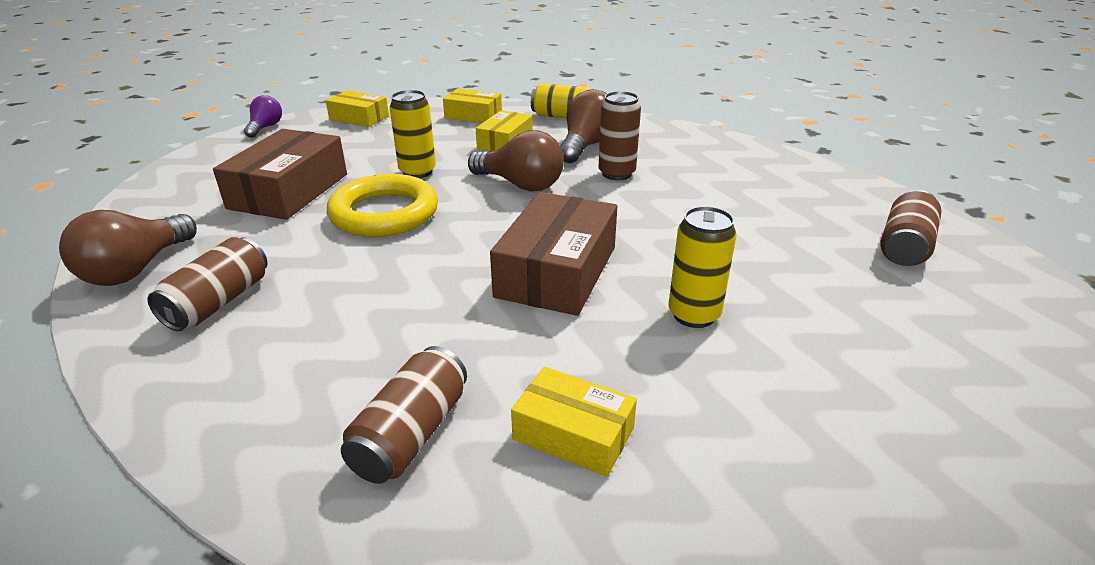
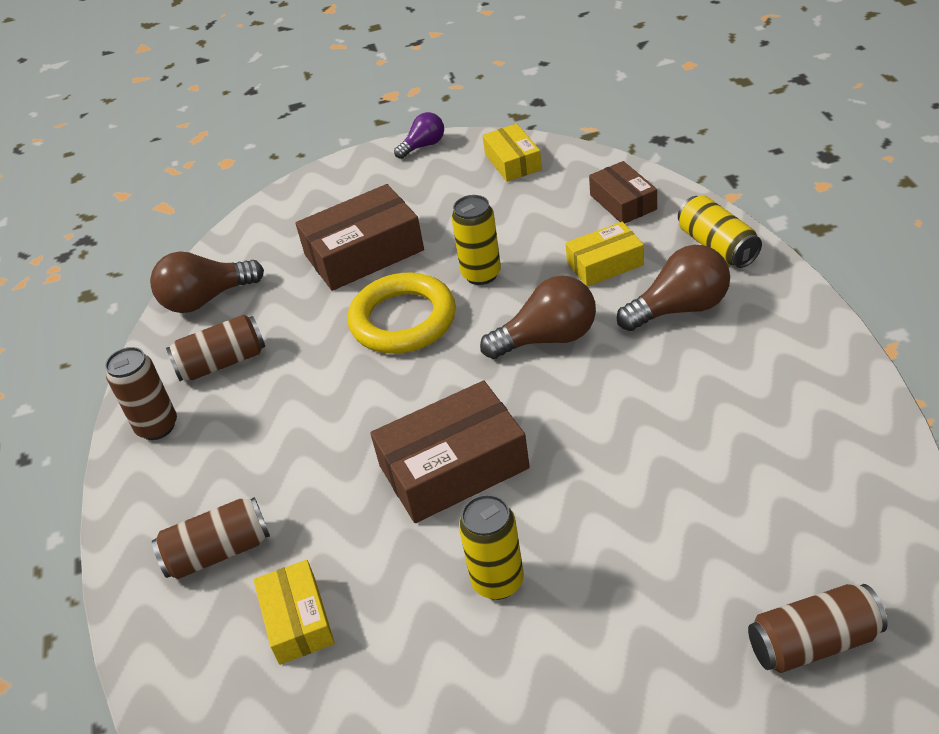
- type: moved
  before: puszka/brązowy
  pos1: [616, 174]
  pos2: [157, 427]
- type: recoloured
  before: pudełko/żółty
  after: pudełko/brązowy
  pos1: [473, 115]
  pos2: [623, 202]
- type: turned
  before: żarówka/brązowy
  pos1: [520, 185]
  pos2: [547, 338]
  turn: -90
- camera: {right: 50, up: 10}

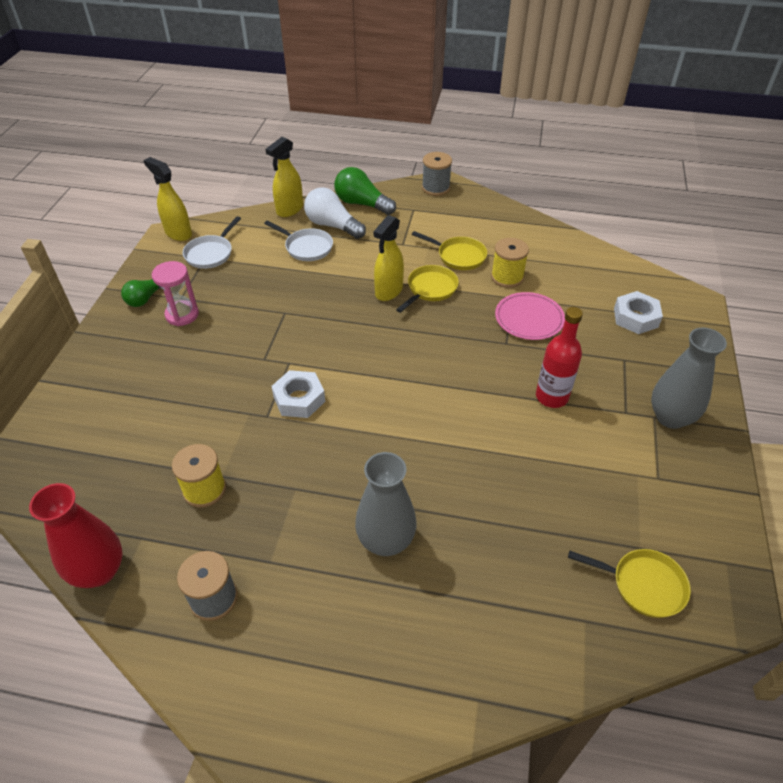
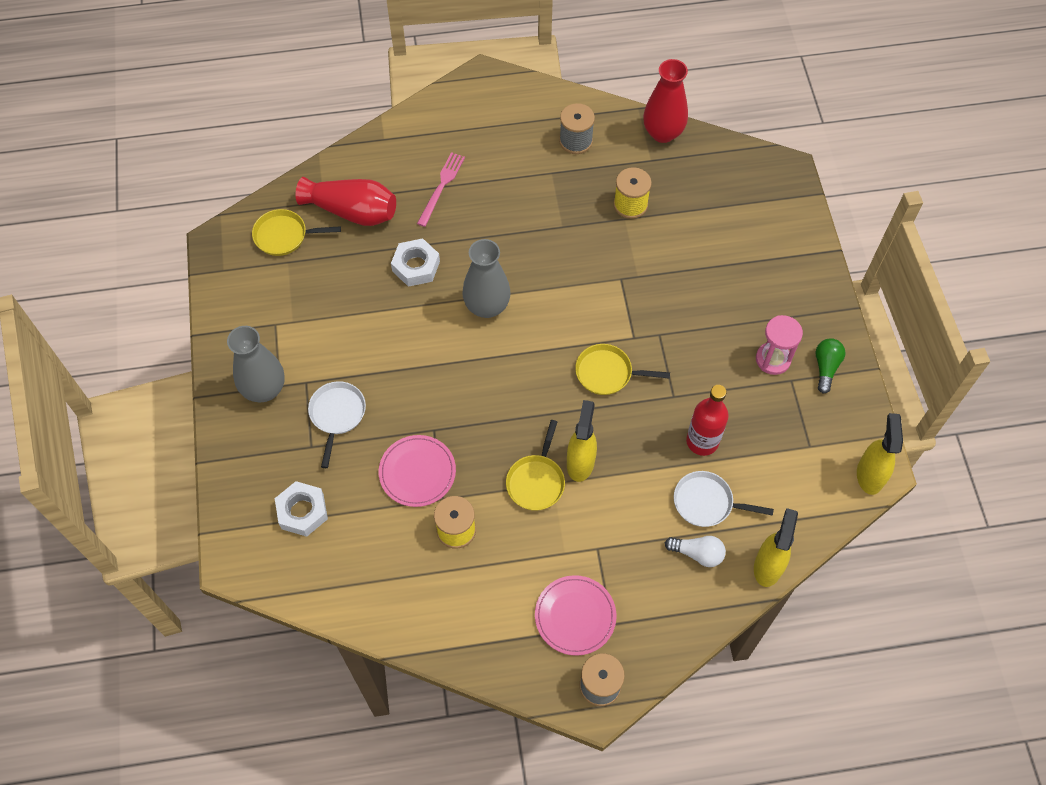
- type: removed
  before: żarówka/zielony
  pos1: [362, 204]
- type: added
  after: wazon/czerwony
  pos2: [352, 211]
- type: added
  after: widelec/różowy
  pos2: [441, 187]
- type: added
  after: talerz/różowy
  pos2: [575, 616]
- type: moved
  before: patelnia/biały
  pos1: [211, 253]
  pos2: [337, 415]
- type: moved
  before: nakrętka/biały
  pos1: [299, 399]
  pos2: [416, 266]
- type: moved
  before: wazon/szary
  pos1: [386, 541]
  pos2: [487, 306]
- type: moved
  before: patelnia/żółty
  pos1: [458, 256]
  pos2: [607, 373]
- type: moved
  before: butelka/czerwony
  pos1: [551, 397]
  pos2: [702, 441]
- type: turned
  before: spryskiwacz/żółty
  pos1: [178, 233]
  pos2: [869, 475]
  turn: -105
- type: resized
  before: żarówka/biały
  pos1: [332, 225]
  pos2: [697, 553]
  scale: 0.65
- camera: {right: 160, up: 15}

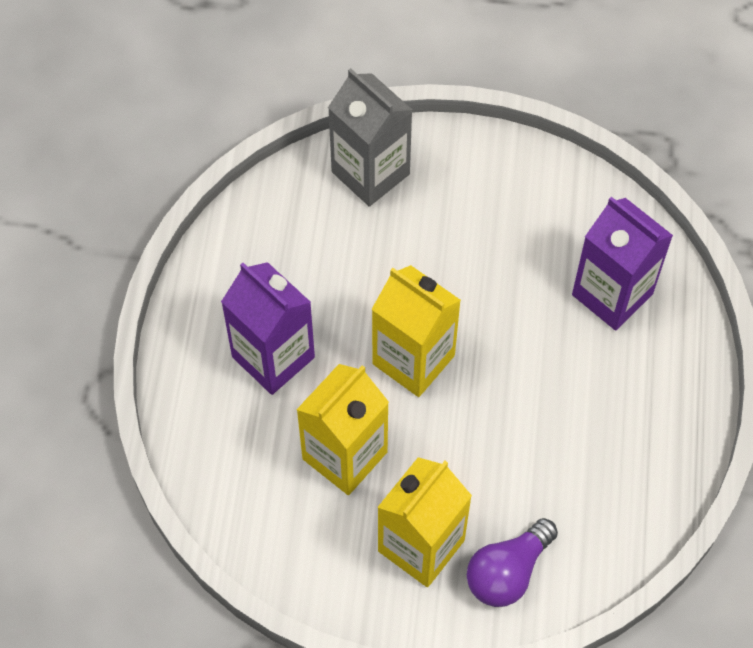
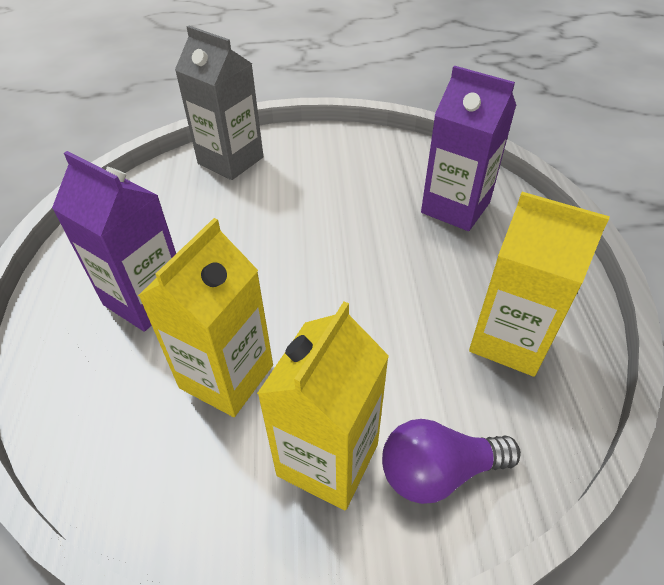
- type: moved
  before: karton mleka/żółty
  pos1: [413, 359]
  pos2: [509, 340]
- type: turned
  before: żarówka/fioletowy
  pos1: [507, 572]
  pos2: [438, 472]
  turn: 45
- camera: {right: -10, up: -15}

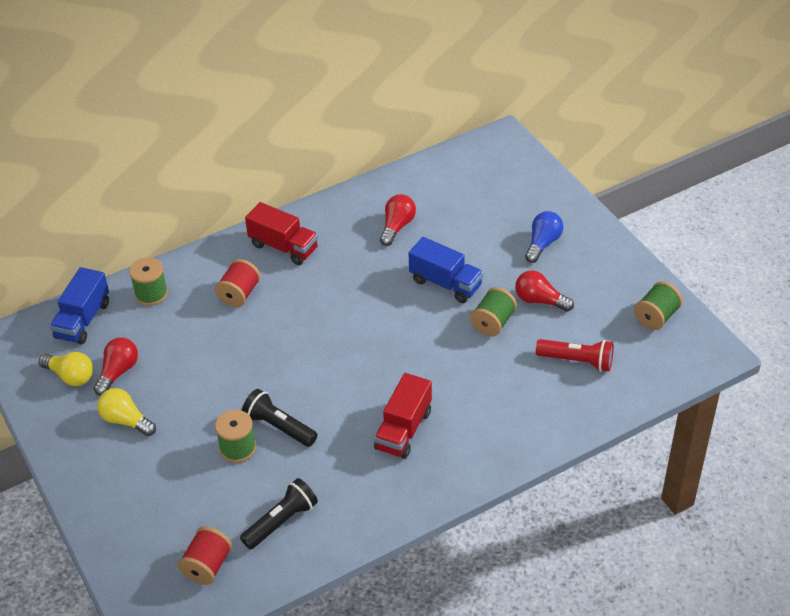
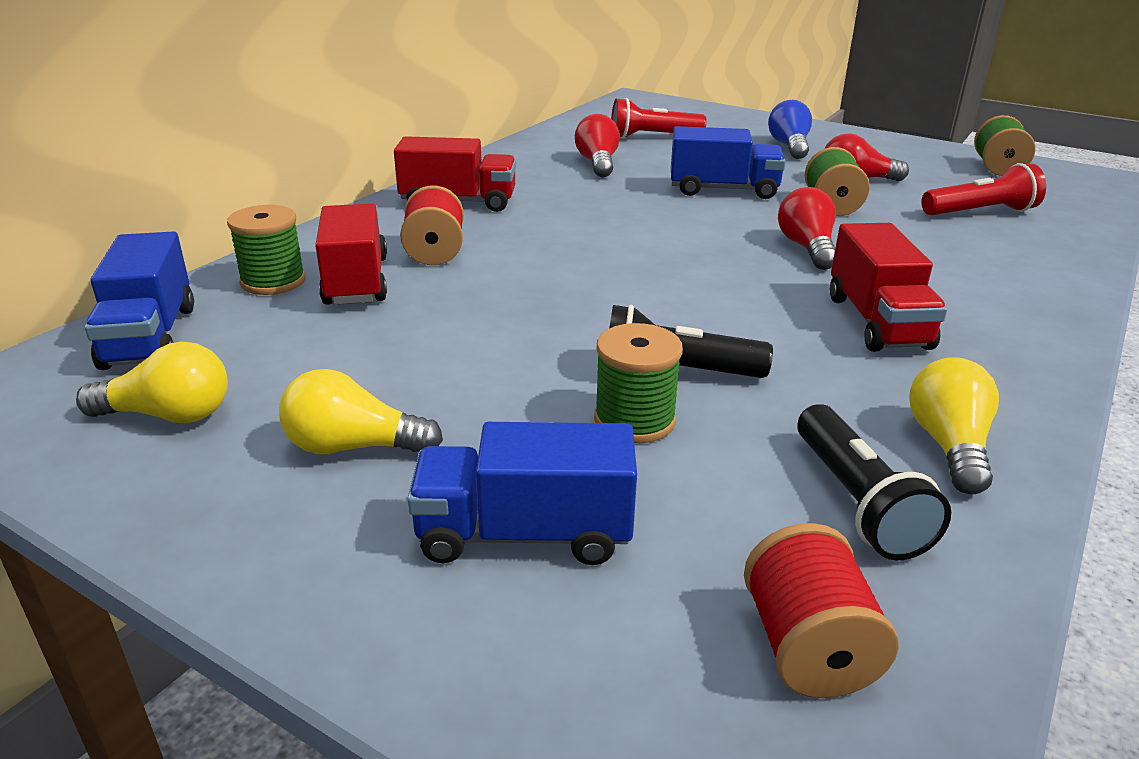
- type: added
  after: ciężarówka/czerwony
  pos2: [356, 281]
- type: added
  after: ciężarówka/niebieski
  pos2: [525, 534]
- type: added
  after: latarka/czerwony
  pos2: [652, 137]
- type: added
  after: żarówka/żółty
  pos2: [949, 446]
- type: moved
  before: żarówka/czerwony
  pos1: [118, 372]
  pos2: [807, 248]
- type: turned
  before: latarka/czarny
  pos1: [281, 521]
  pos2: [856, 502]
  turn: 150
- camera: {right: -30, up: -15}

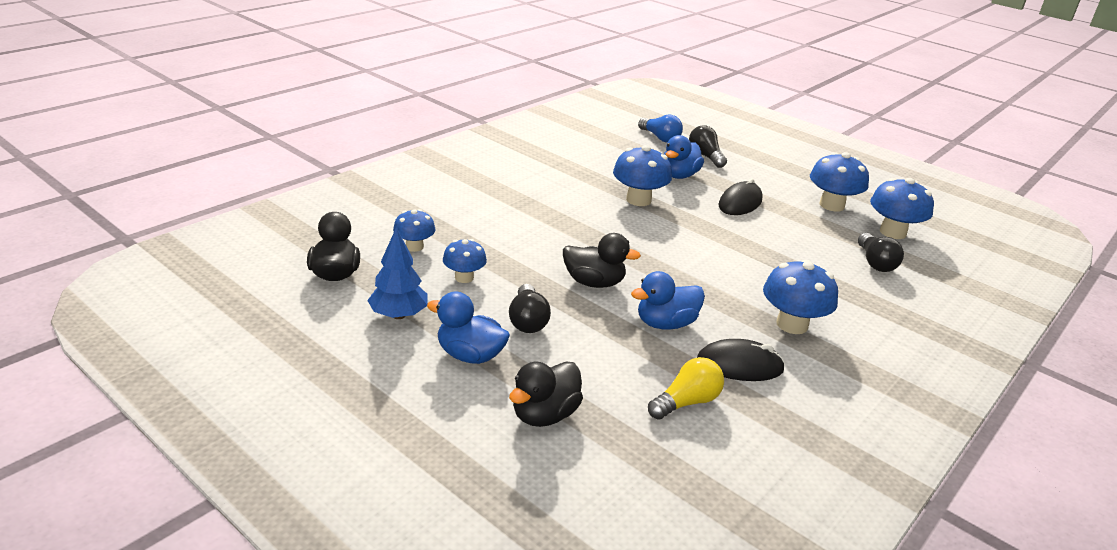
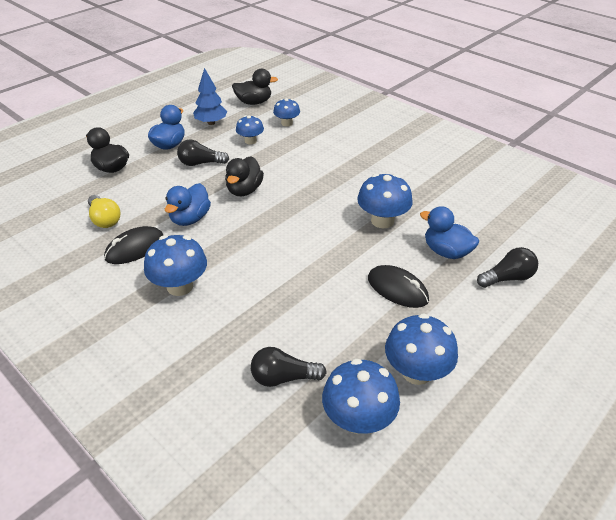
- type: removed
  before: żarówka/niebieski
  pos1: [660, 138]
- type: turned
  before: kaczka/niebieski
  pos1: [665, 324]
  pos2: [190, 219]
  turn: -135
- type: turned
  before: myszka/czarny
  pos1: [739, 365]
  pos2: [135, 248]
  turn: 45
- camera: {right: 95, up: 10}

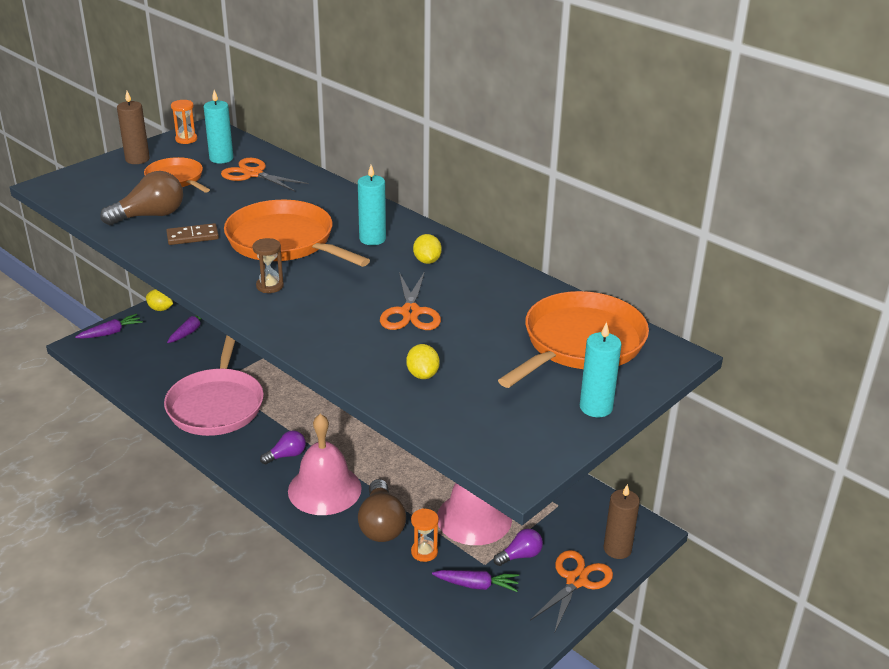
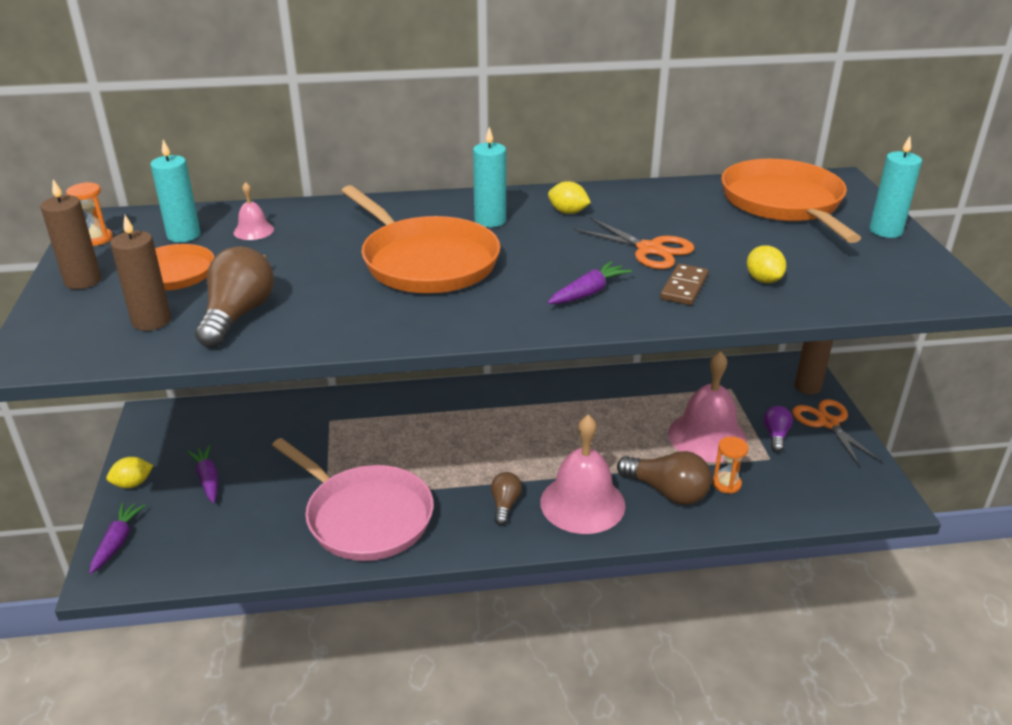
- type: removed
  before: klepsydra/brązowy
  pos1: [270, 286]
- type: added
  after: świeca/brązowy
  pos2: [151, 321]
- type: moved
  before: kostka domina/brązowy
  pos1: [192, 237]
  pos2: [684, 287]
- type: moved
  before: marchewka/fioletowy
  pos1: [476, 585]
  pos2: [588, 293]
- type: replaced
  before: nożyczki/pomarańczowy
  after: dzwonek/różowy
  pos1: [253, 174]
  pos2: [253, 230]
- type: recoloured
  before: żarówka/fioletowy
  after: żarówka/brązowy
  pos1: [286, 455]
  pos2: [505, 505]
- type: turned
  before: patelnia/pomarańczowy
  pos1: [284, 241]
  pos2: [426, 261]
  turn: -120
- type: turned
  before: cytryna/żółty
  pos1: [422, 374]
  pos2: [763, 280]
  turn: 45
- camera: {right: -50, up: 0}

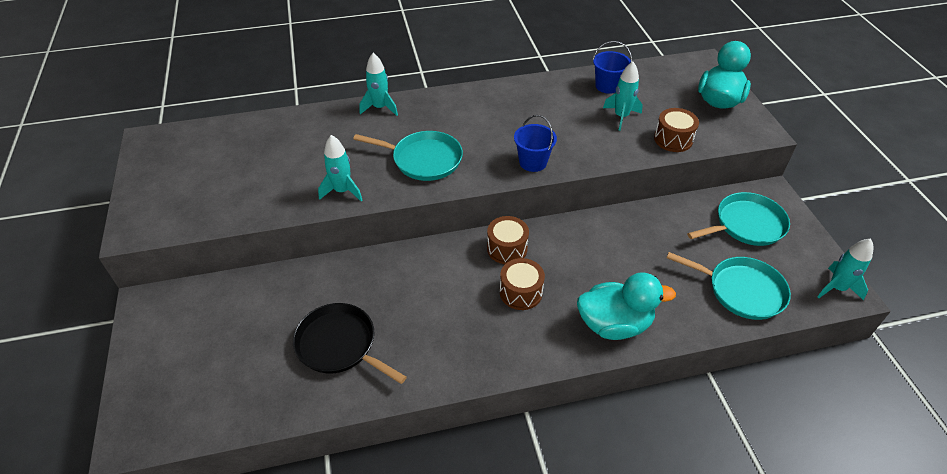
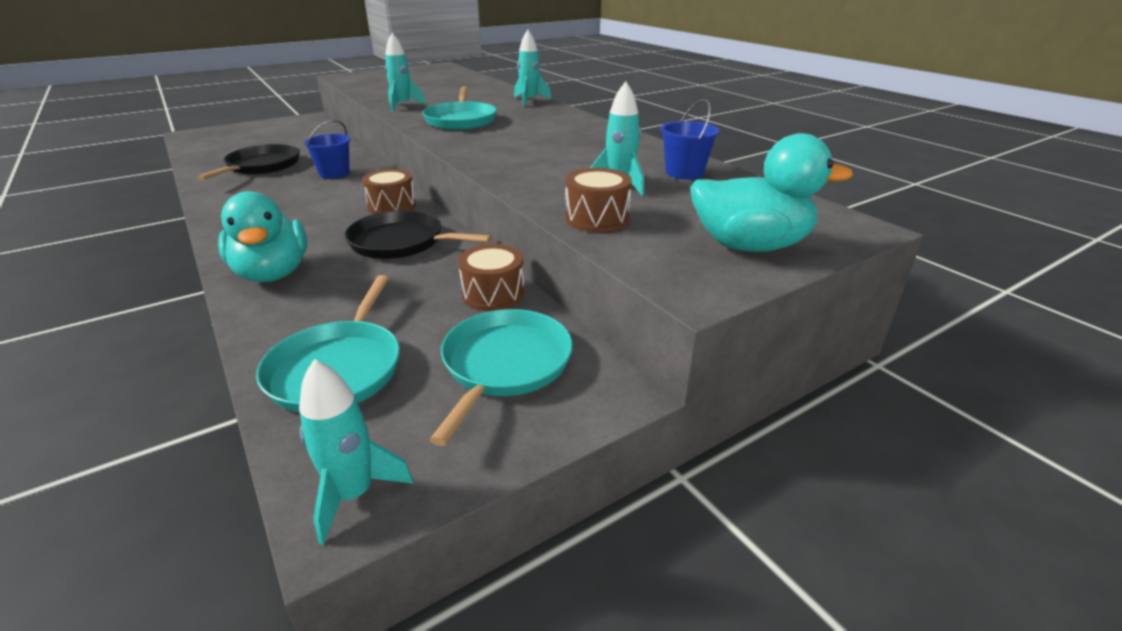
- type: added
  after: patelnia/czarny
  pos2: [401, 242]
- type: moved
  before: bęben/brązowy
  pos1: [521, 292]
  pos2: [493, 294]
- type: moved
  before: wiadro/niebieski
  pos1: [533, 162]
  pos2: [334, 173]
- type: turned
  before: patelnia/turkusowy
  pos1: [746, 224]
  pos2: [504, 365]
  turn: -120
- camera: {right: 70, up: -15}

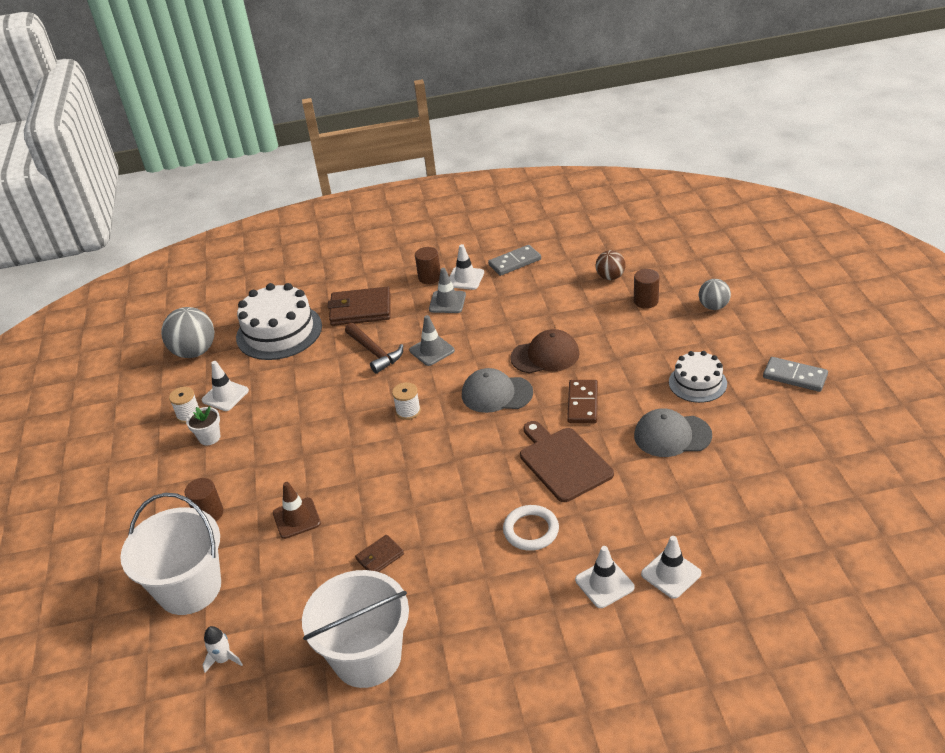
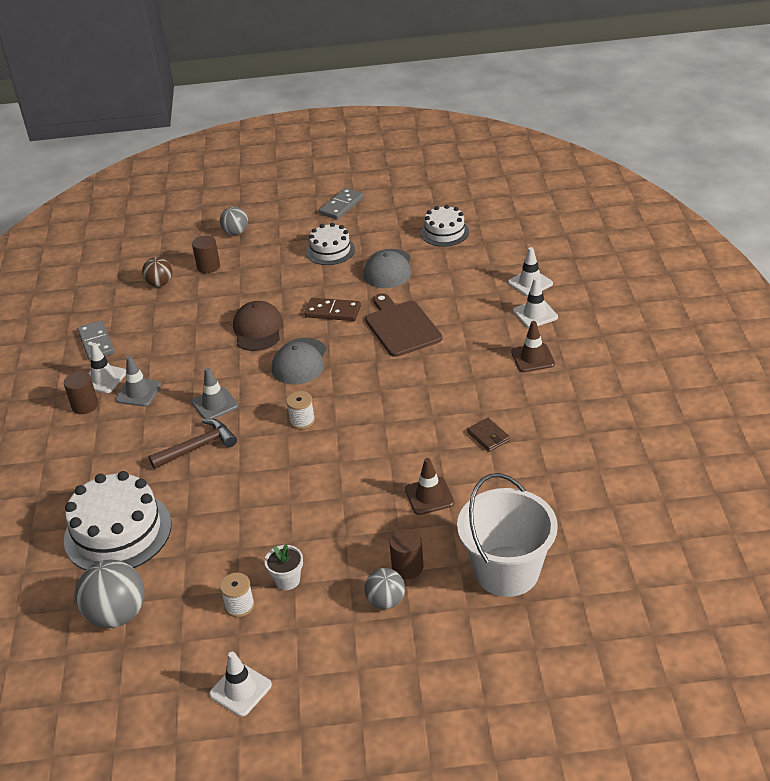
- type: removed
  before: rakieta/biały
  pos1: [223, 659]
- type: removed
  before: wiadro/biały
  pos1: [367, 657]
- type: removed
  before: portfel/brązowy
  pos1: [361, 310]
- type: removed
  before: pierścień/biały
  pos1: [531, 530]
- type: added
  after: piłka/szary
  pos2: [386, 601]
- type: added
  after: tort/biały
  pos2: [444, 232]
- type: added
  after: pachołek/brązowy
  pos2: [533, 358]
- type: moved
  before: pachołek/biały
  pos1: [225, 395]
  pos2: [240, 690]
- type: turned
  before: deska do krojenia/brązowy
  pos1: [563, 462]
  pos2: [401, 327]
  turn: 90
- camera: {right: -85, up: 0}

